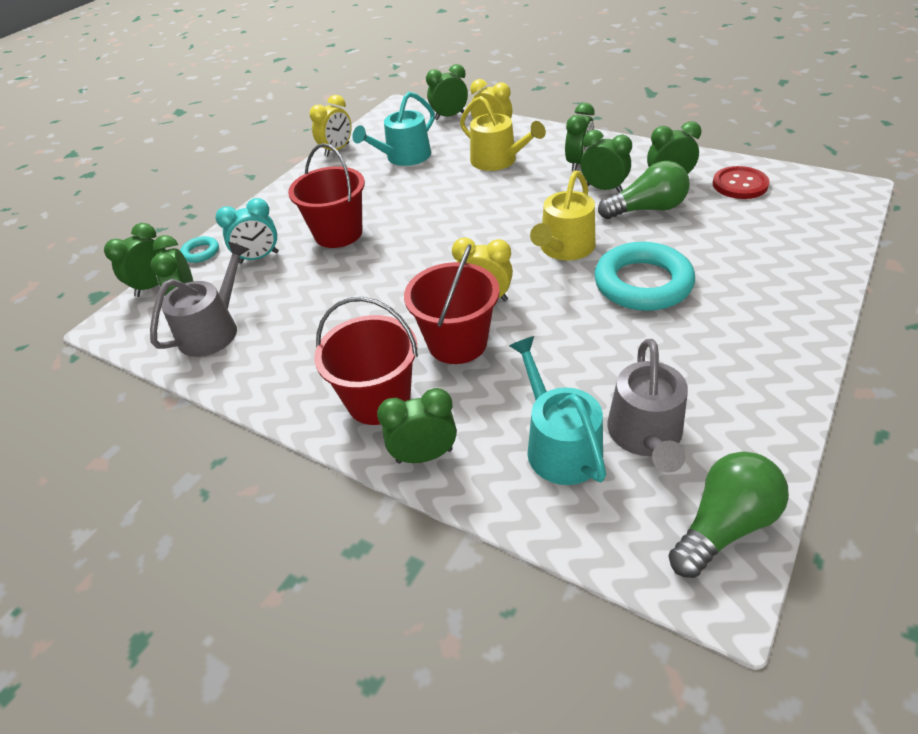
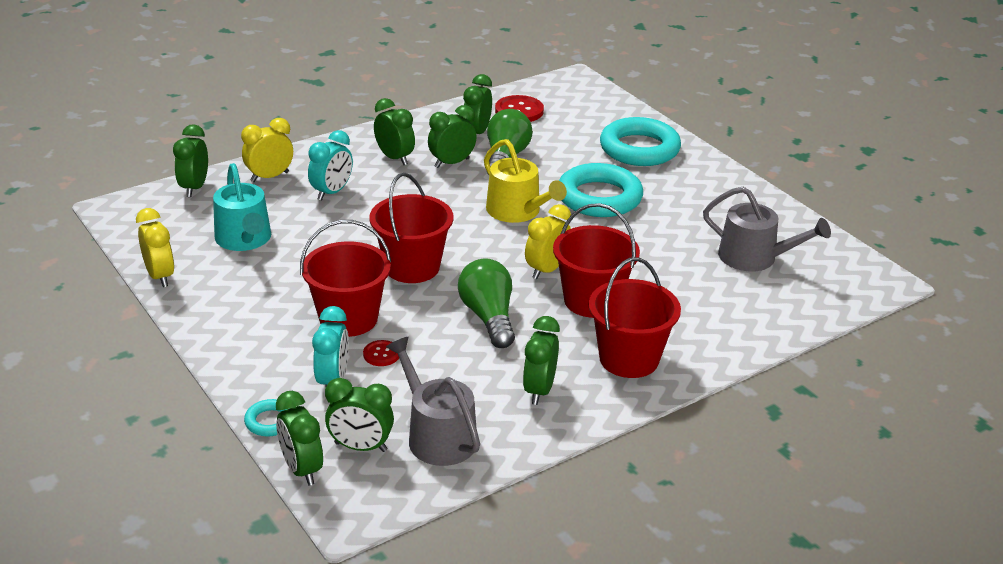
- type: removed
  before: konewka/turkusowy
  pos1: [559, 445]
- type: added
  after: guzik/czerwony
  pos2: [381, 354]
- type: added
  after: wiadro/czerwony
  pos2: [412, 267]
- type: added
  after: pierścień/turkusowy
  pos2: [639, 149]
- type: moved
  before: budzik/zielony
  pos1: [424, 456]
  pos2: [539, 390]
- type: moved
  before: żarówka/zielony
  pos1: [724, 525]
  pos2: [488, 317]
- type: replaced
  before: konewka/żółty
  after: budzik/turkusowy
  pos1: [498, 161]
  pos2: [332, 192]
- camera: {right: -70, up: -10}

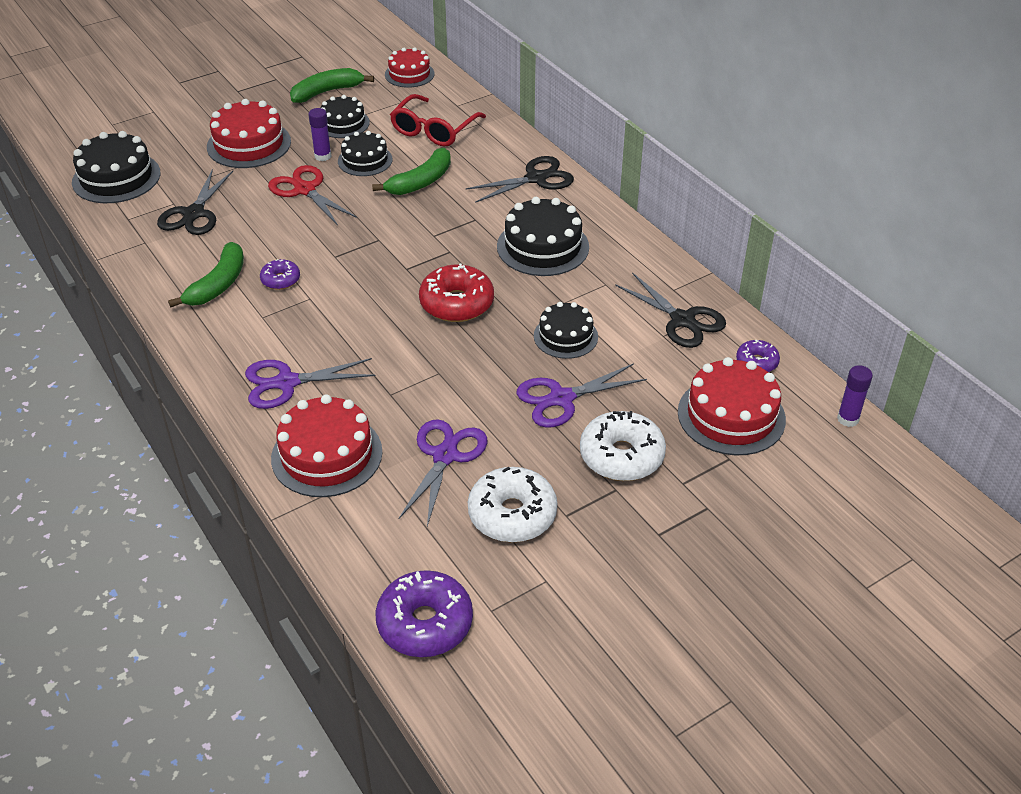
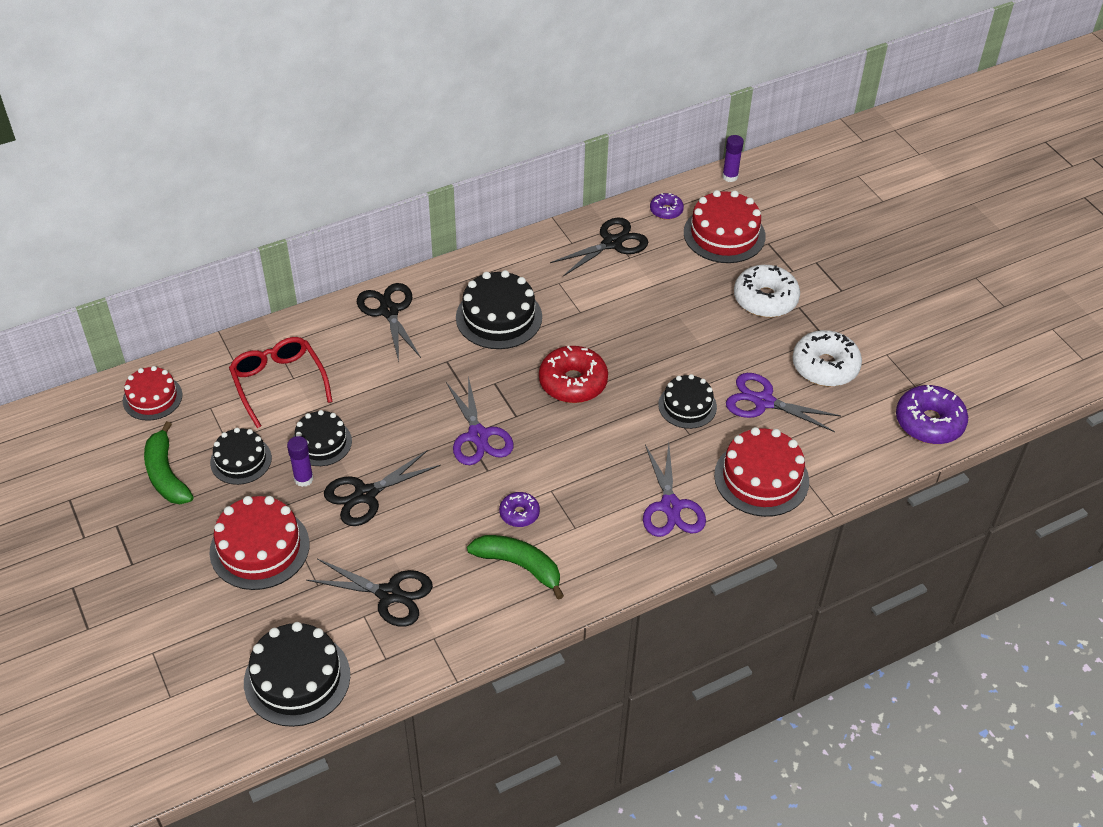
- type: removed
  before: banan/zielony
  pos1: [421, 182]
- type: moved
  before: nożyczki/fioletowy
  pos1: [561, 399]
  pos2: [478, 436]
- type: moved
  before: tort/czarny
  pos1: [565, 336]
  pos2: [687, 406]
- type: recoloured
  before: nożyczki/czerwony
  after: nożyczki/czarny
  pos1: [305, 190]
  pos2: [365, 495]
- type: turned
  before: okulary/czerwony
  pos1: [433, 130]
  pos2: [278, 383]
  turn: -150
- camera: {right: -85, up: 5}

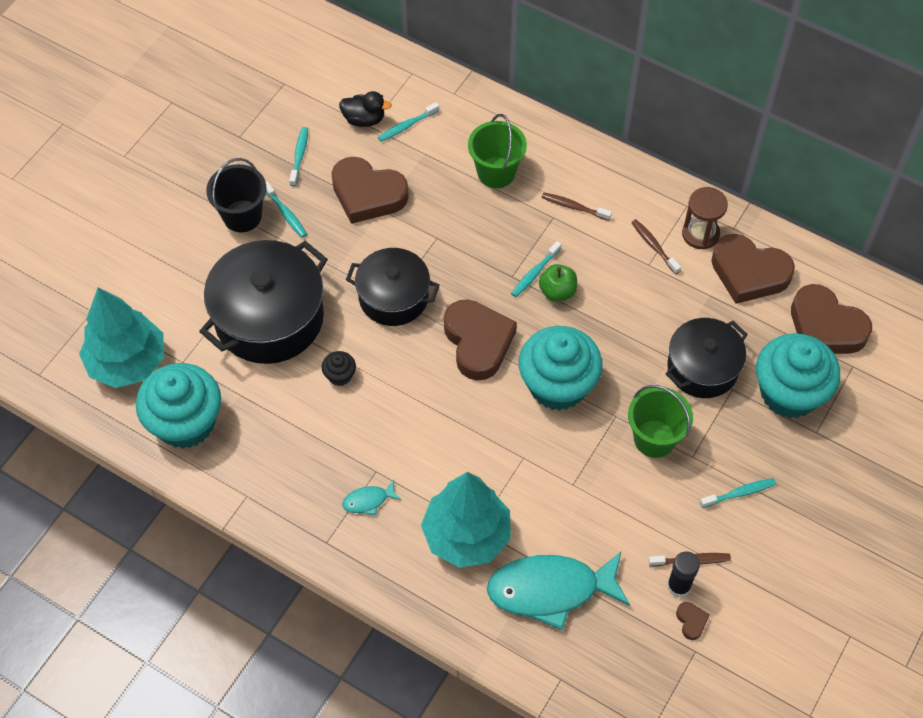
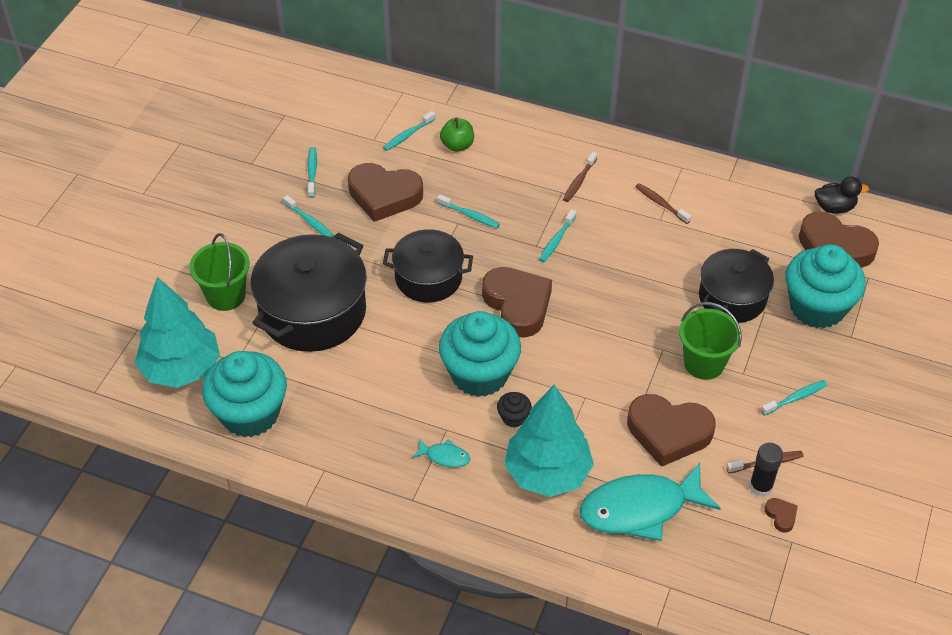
- type: removed
  before: wiadro/czarny
  pos1: [242, 216]
- type: removed
  before: klepsydra/brązowy
  pos1: [700, 234]
- type: added
  after: szczoteczka do zębów/turkusowy
  pos2: [470, 215]
- type: moved
  before: muffinka/czarny
  pos1: [340, 375]
  pos2: [513, 417]
- type: moved
  before: kaczka/czarny
  pos1: [364, 119]
  pos2: [834, 207]
- type: moved
  before: wiadro/zielony
  pos1: [496, 172]
  pos2: [226, 295]
- type: moved
  before: muffinka/turkusowy
  pos1: [557, 385]
  pos2: [479, 374]
- type: moved
  before: jabłko/zielony
  pos1: [557, 291]
  pos2: [457, 145]
- type: moved
  before: serce/brązowy
  pos1: [749, 273]
  pos2: [668, 432]
- type: turned
  before: ryba/turkusowy
  pos1: [368, 501]
  pos2: [445, 456]
  turn: -135
- type: turned
  before: szczoteczka do zębów/brązowy
  pos1: [574, 207]
  pos2: [579, 181]
  turn: -75
- camera: {right: -10, up: -10}

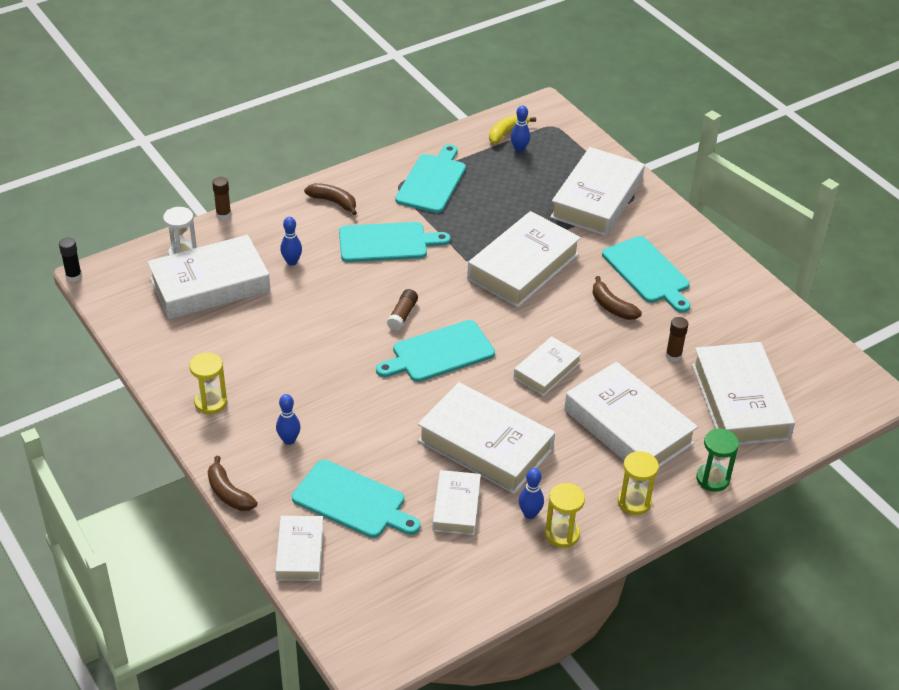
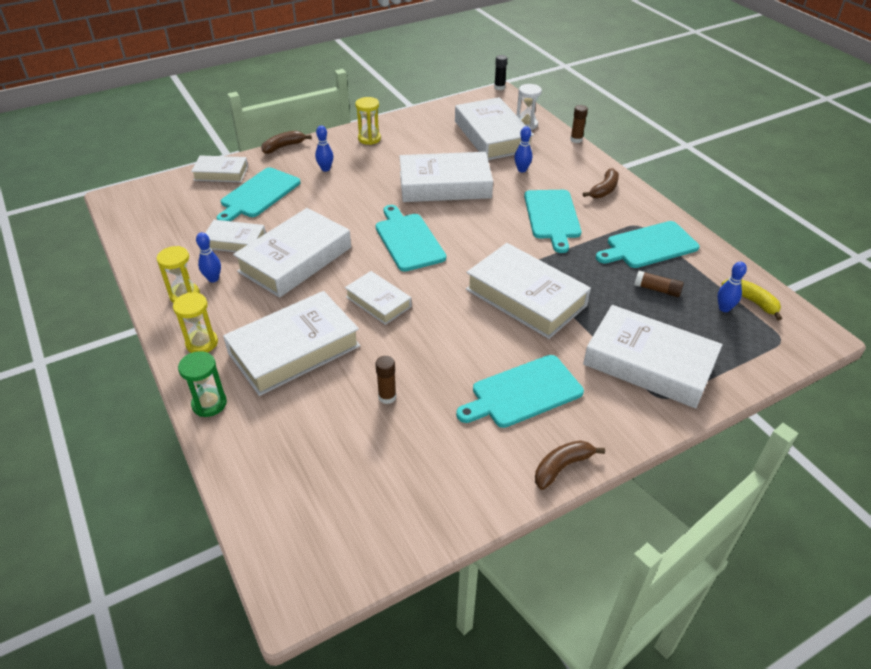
- type: moved
  before: klej w sztyfcie/brązowy
  pos1: [402, 315]
  pos2: [657, 289]
- type: moved
  before: banan/brązowy
  pos1: [612, 306]
  pos2: [562, 467]
- type: moved
  before: książka/biały
  pos1: [740, 401]
  pos2: [445, 185]
- type: turned
  before: deska do krojenia/turkusowy
  pos1: [432, 181]
  pos2: [649, 246]
  turn: 135
- camera: {right: 95, up: 0}

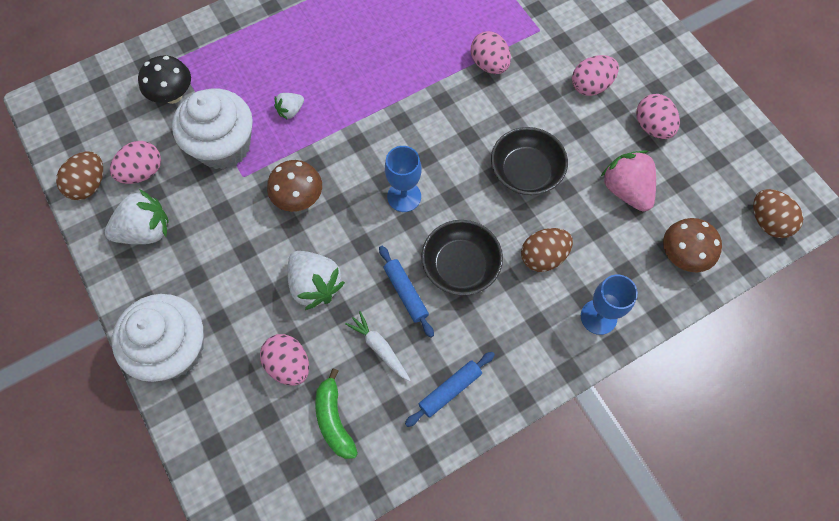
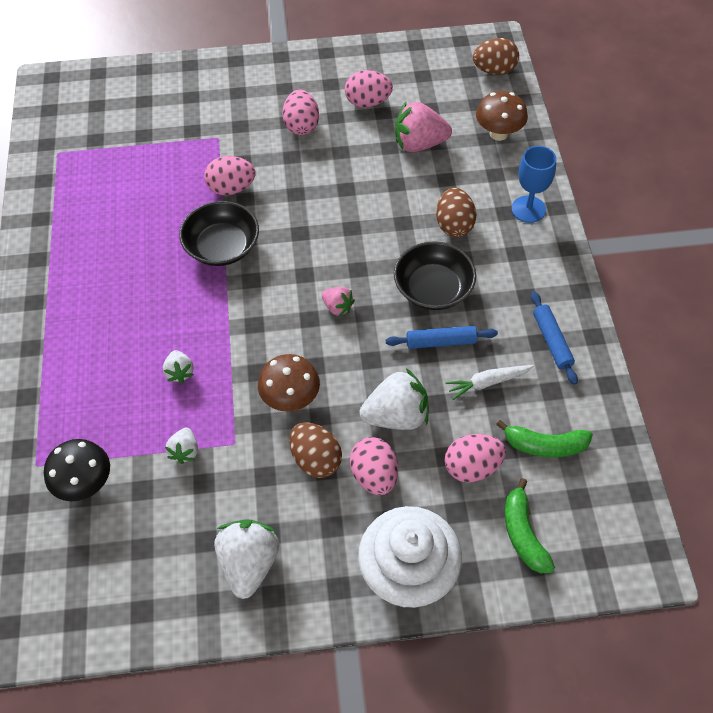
- type: added
  after: banan/zielony
  pos2: [523, 533]
- type: moved
  before: jajko/brązowy
  pos1: [89, 185]
  pos2: [316, 459]
- type: moved
  before: jajko/różowy
  pos1: [142, 172]
  pos2: [374, 475]
- type: moved
  before: miska/czarny
  pos1: [526, 171]
  pos2: [222, 247]
- type: replaced
  before: muffinka/biały
  after: truskawka/biały
  pos1: [223, 146]
  pos2: [185, 451]
- type: replaced
  before: kielich/niebieski
  after: truskawka/różowy
  pos1: [404, 196]
  pos2: [337, 307]
- camera: {right: -65, up: -10}

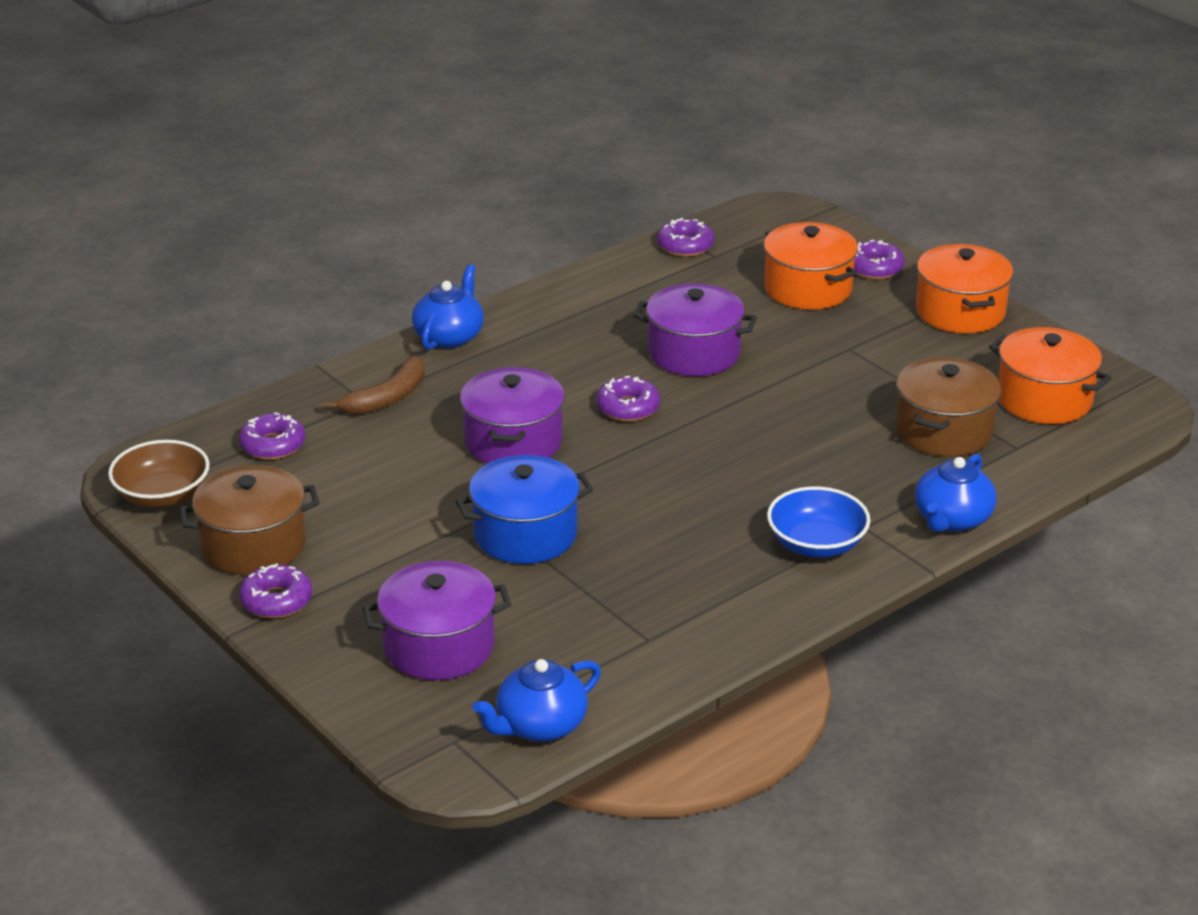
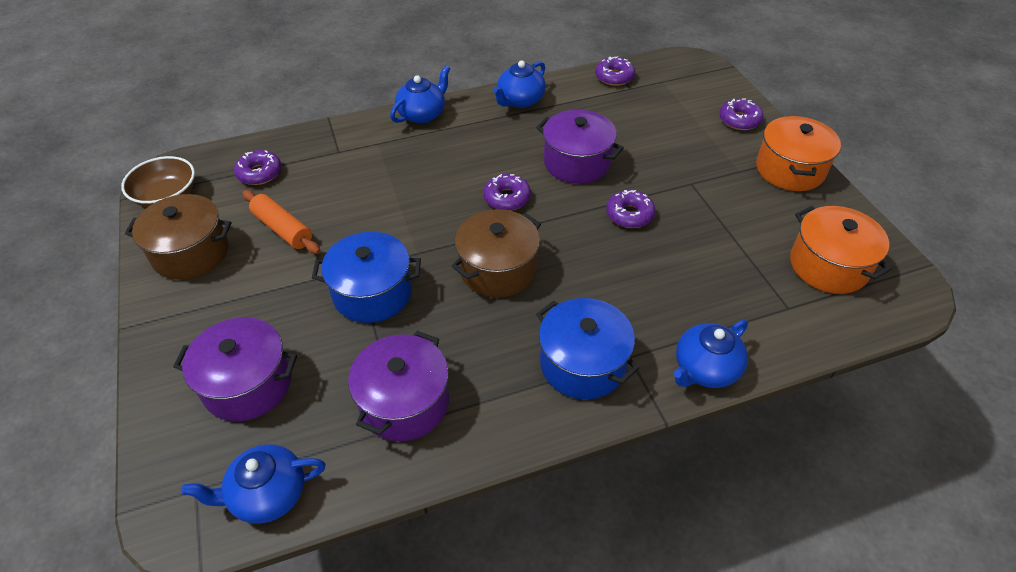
- type: removed
  before: banan/brązowy
  pos1: [387, 398]
- type: removed
  before: garnek/pomarańczowy
  pos1: [808, 288]
- type: added
  after: wałek do ciasta/pomarańczowy
  pos2: [283, 229]
- type: added
  after: imbryk/niebieski
  pos2: [520, 100]
- type: moved
  before: donut/fioletowy
  pos1: [276, 601]
  pos2: [629, 215]
- type: moved
  before: garnek/fioletowy
  pos1: [513, 442]
  pos2: [404, 402]
- type: moved
  before: garnek/brązowy
  pos1: [944, 431]
  pos2: [498, 269]
- type: replaced
  before: miska/niebieski
  after: garnek/niebieski
  pos1: [816, 544]
  pos2: [583, 364]
- camera: {right: 20, up: 15}

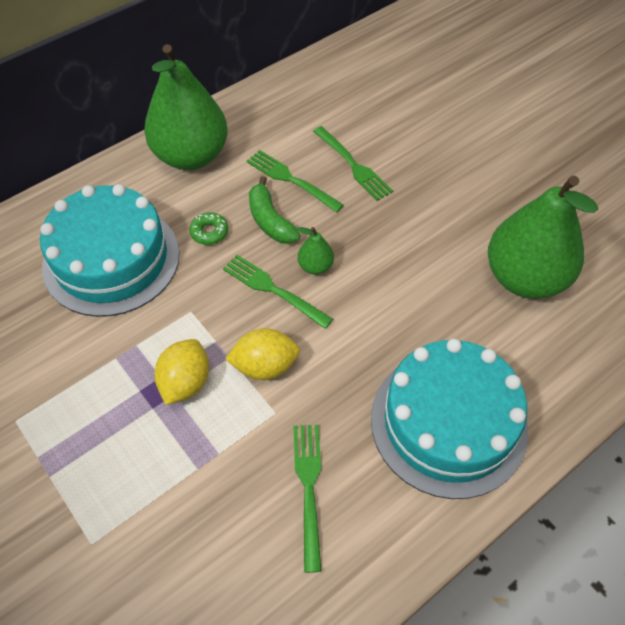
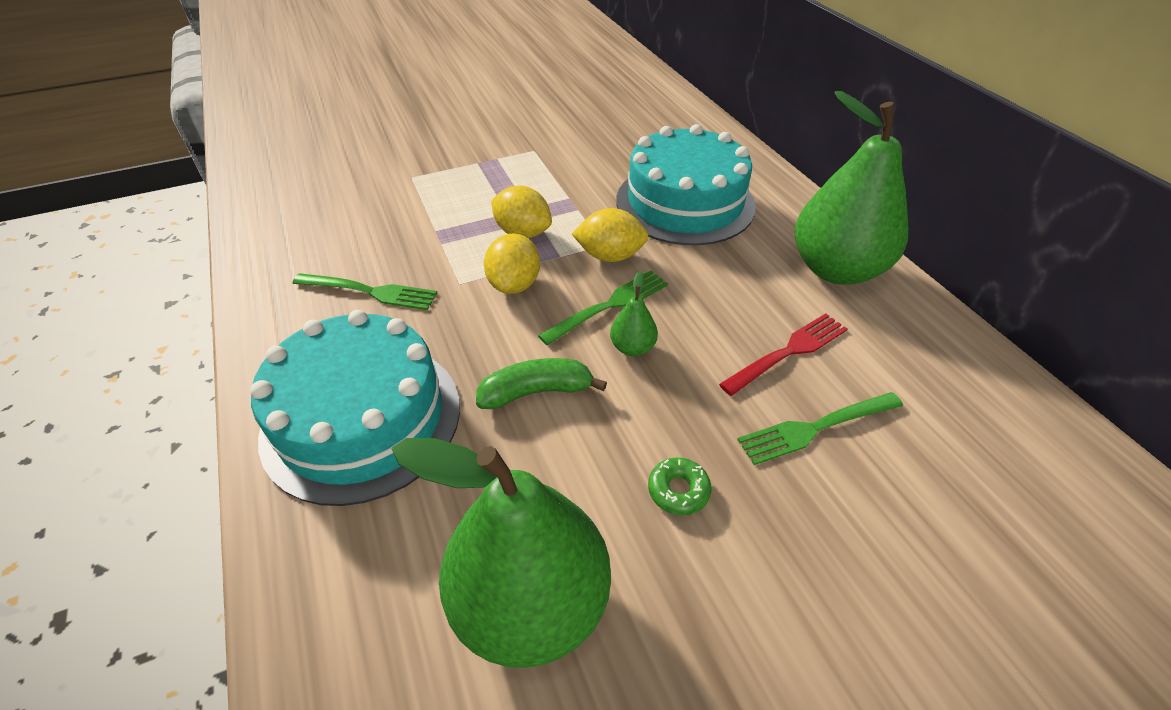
- type: added
  after: cytryna/żółty
  pos2: [610, 256]
- type: moved
  before: donut/zielony
  pos1: [209, 232]
  pos2: [678, 490]
- type: moved
  before: banan/zielony
  pos1: [270, 221]
  pos2: [536, 392]
- type: recoloured
  before: widelec/zielony
  after: widelec/czerwony
  pos1: [291, 180]
  pos2: [788, 352]
- camera: {right: 105, up: -10}

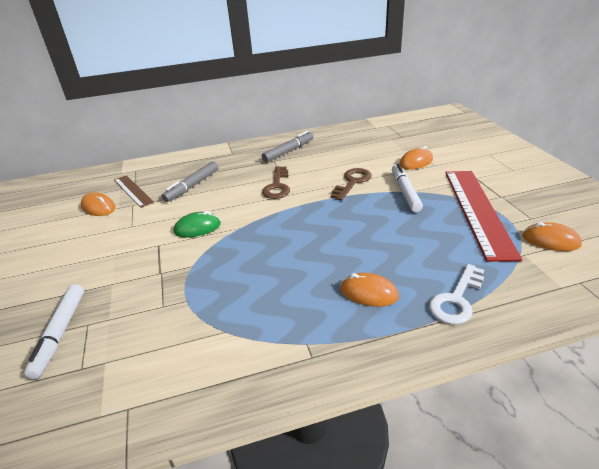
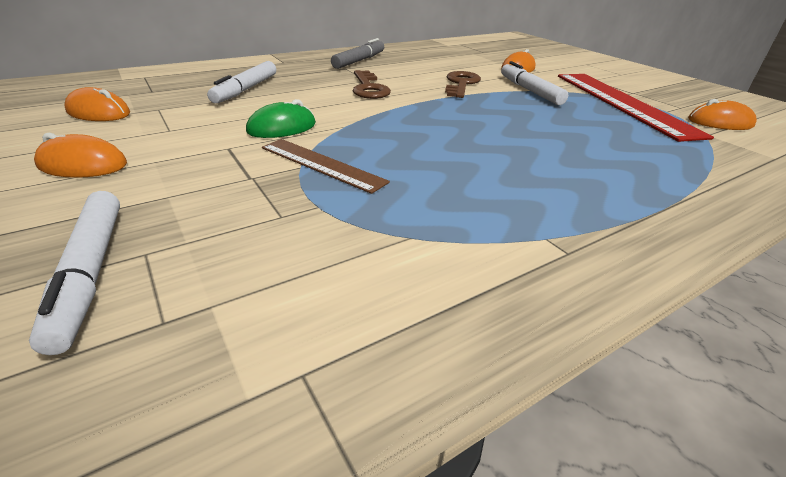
- type: removed
  before: klucz/biały
  pos1: [456, 299]
- type: moved
  before: linijka/brązowy
  pos1: [133, 191]
  pos2: [322, 164]
- type: moved
  before: myszka/pomarańczowy
  pos1: [368, 293]
  pos2: [82, 165]
- type: recoloured
  before: flamaster/szary
  after: flamaster/biały
  pos1: [192, 186]
  pos2: [246, 89]
- camera: {right: -20, up: 0}

